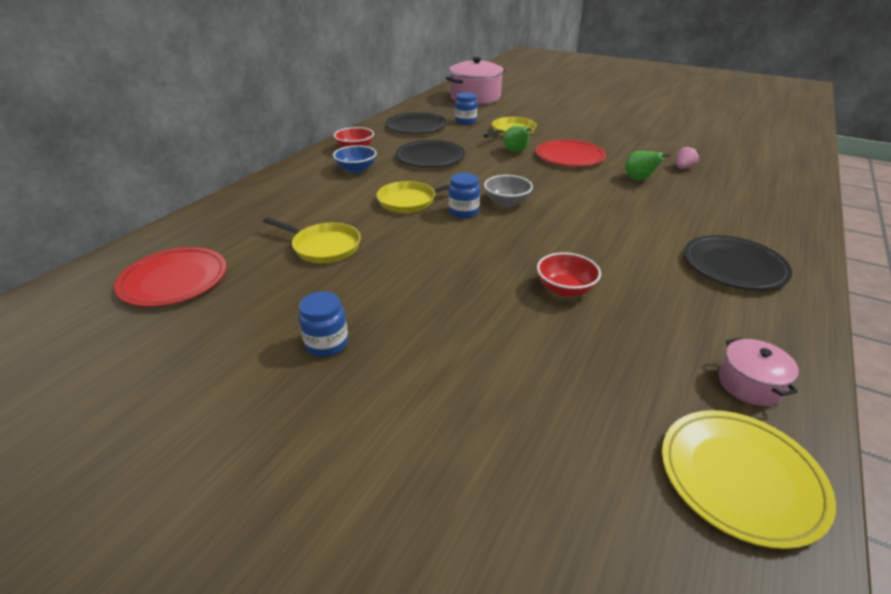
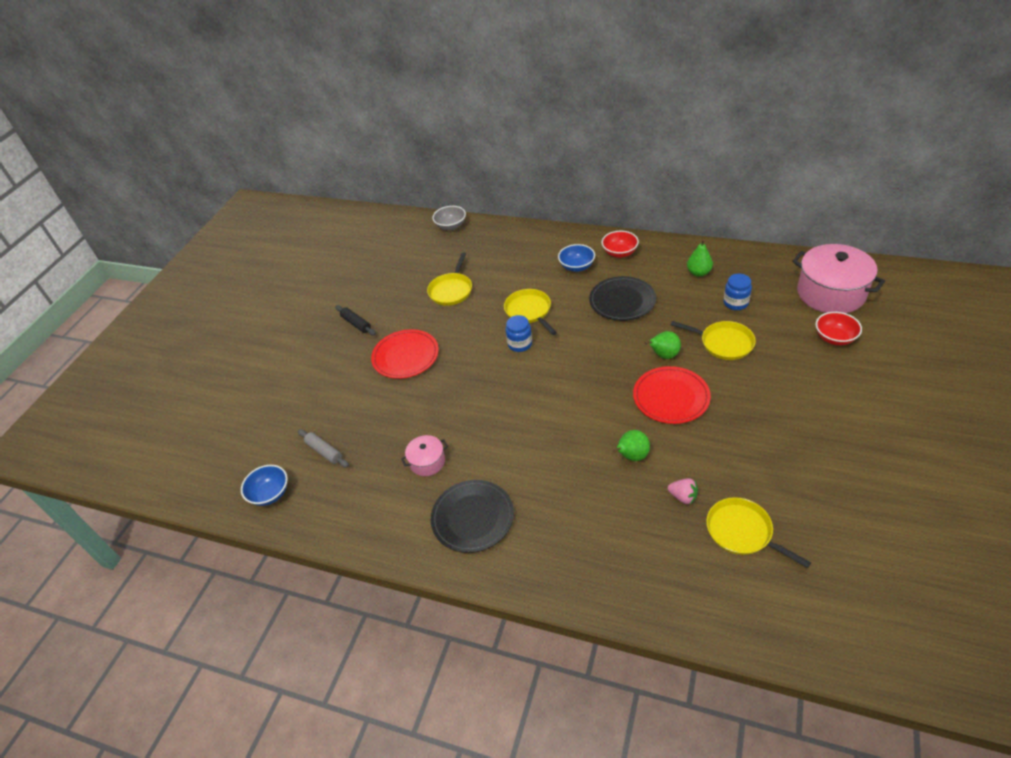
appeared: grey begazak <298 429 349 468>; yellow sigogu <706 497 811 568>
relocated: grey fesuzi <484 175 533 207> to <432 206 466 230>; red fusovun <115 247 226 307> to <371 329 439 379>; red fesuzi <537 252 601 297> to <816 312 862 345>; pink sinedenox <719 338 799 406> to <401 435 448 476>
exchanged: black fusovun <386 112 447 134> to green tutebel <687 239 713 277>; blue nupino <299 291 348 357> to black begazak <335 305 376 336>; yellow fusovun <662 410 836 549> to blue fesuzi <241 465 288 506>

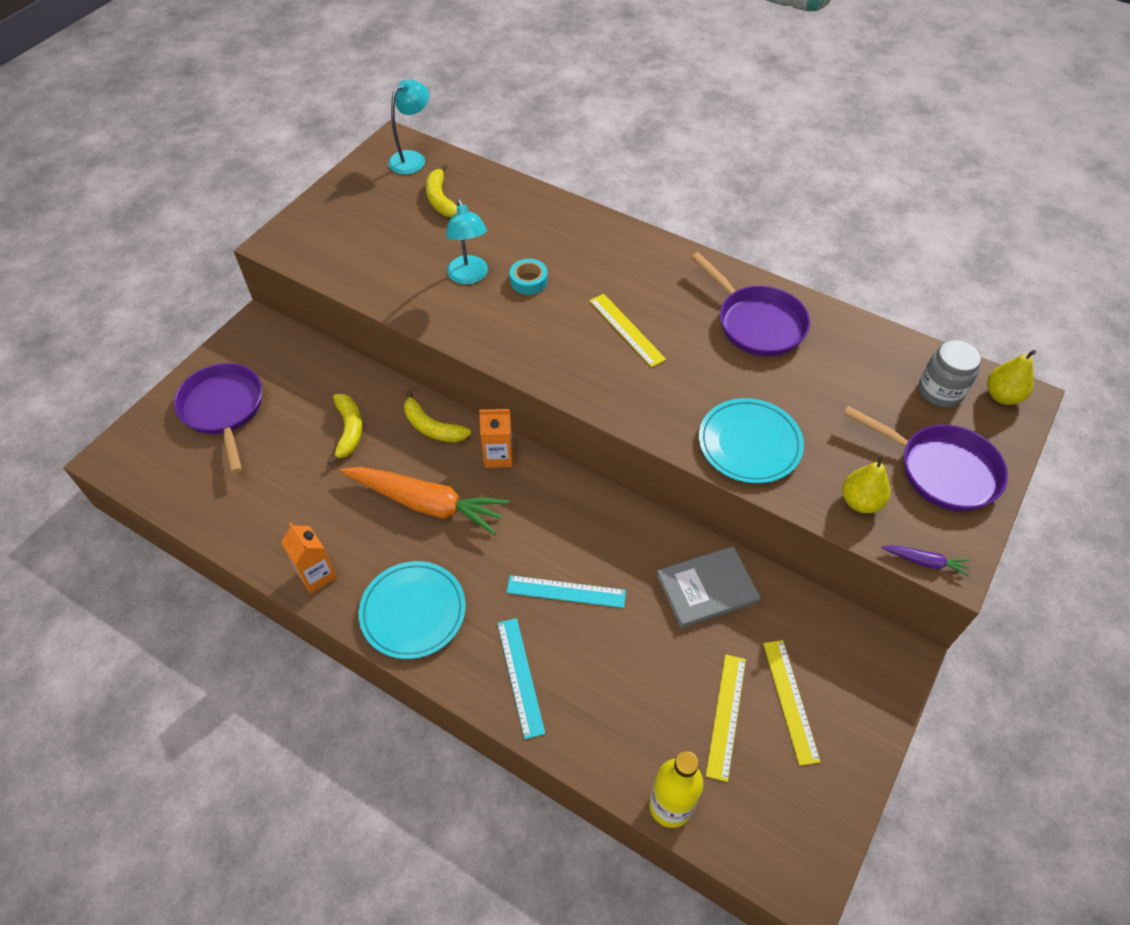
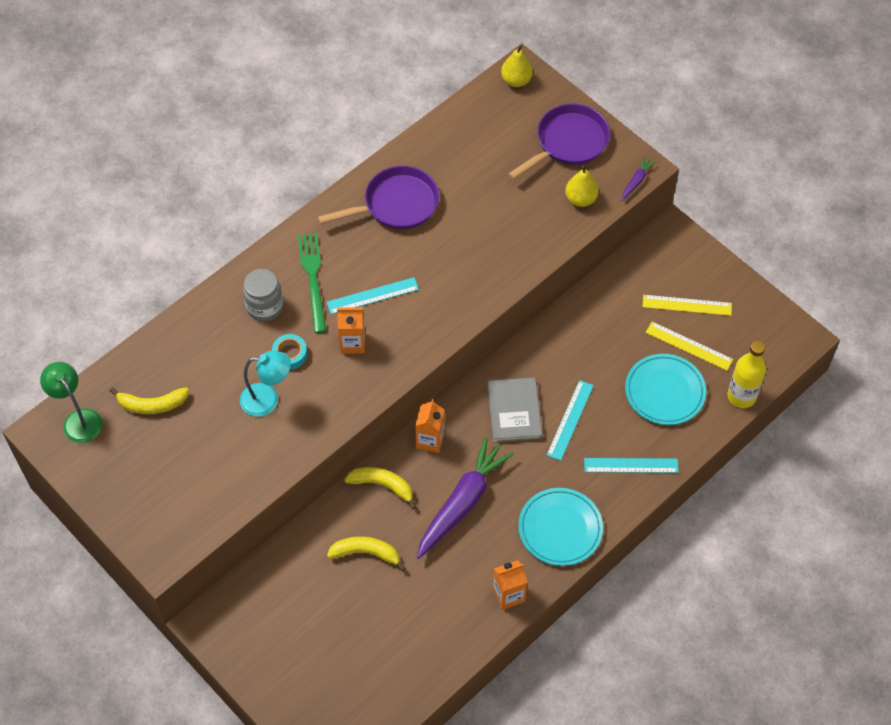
missing: purple sigogu <174 363 262 473>
appeared: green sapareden <298 233 326 333>; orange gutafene <337 307 365 354>
relocated: grey nupino <919 340 981 408> to <243 269 283 322>; turquoise fusovun <699 398 804 484> to <625 354 706 425>; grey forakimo <656 546 761 628> to <488 378 542 442>
colour: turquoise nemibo <388 80 429 174> to green nemibo <40 362 102 443>; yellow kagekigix <590 294 666 367> to turquoise kagekigix <326 277 419 314>; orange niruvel <340 467 509 535> to purple niruvel <417 437 514 559>
spun: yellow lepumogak <404 390 471 442> = <344 467 416 509> 120 degrees counterclockwise

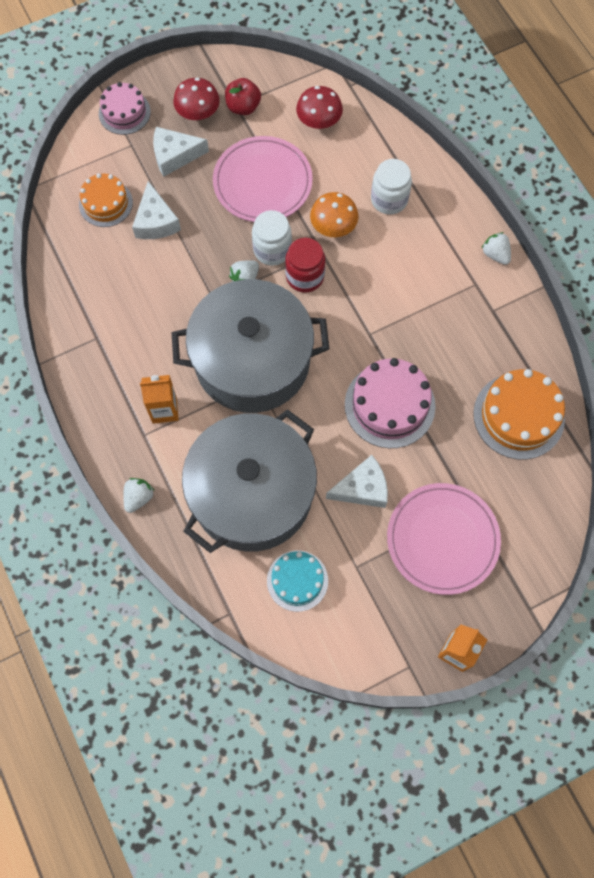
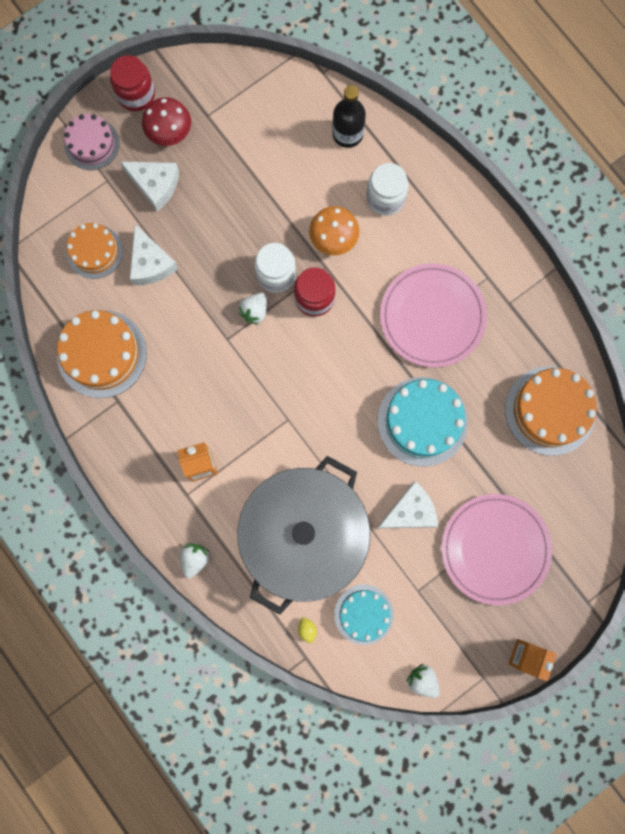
missing: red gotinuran <225 78 261 115>; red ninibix <296 86 343 129>; grey sinedenox <172 279 329 413>
appeared: red nupino <110 55 155 111>; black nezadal <332 86 366 148>; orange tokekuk <57 310 147 398>; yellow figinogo <298 617 317 643>
relocated: pink fusovun <213 136 313 222> to <380 263 487 367>; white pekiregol <482 232 511 265> to <406 664 440 698>
colour: pink tokekuk <345 358 436 448> to turquoise tokekuk <378 377 468 467>
spun: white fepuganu <153 127 209 177> = <120 161 179 212> 135 degrees counterclockwise

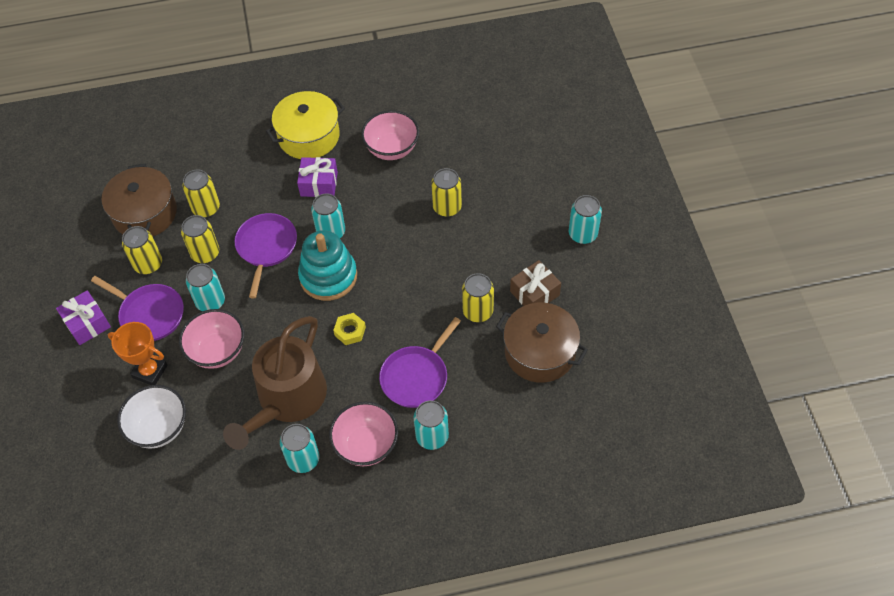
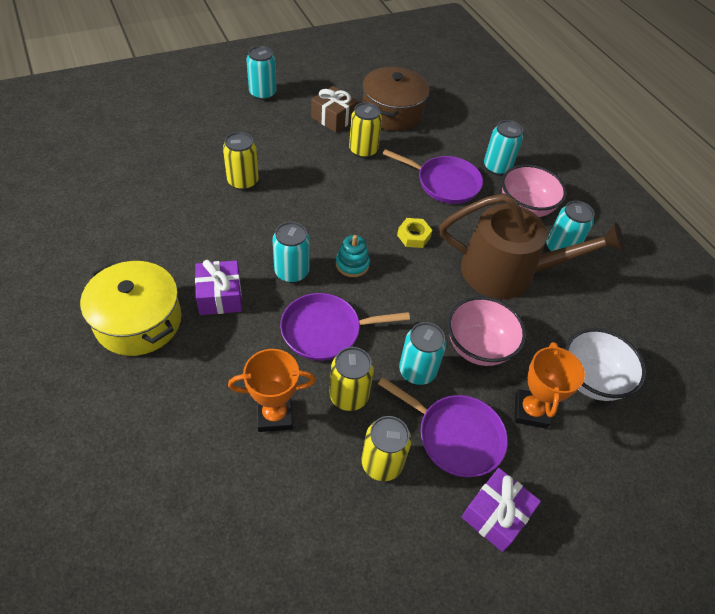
missing: pink fesuzi <361 110 419 160>; brown sinedenox <102 164 177 236>
exchanged: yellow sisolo <182 169 220 218> to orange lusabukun <228 349 316 432>
spun: purple sigogu <91 276 184 341> = <378 377 508 477> 105 degrees clockwise
size: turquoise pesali <298 230 357 301> = <336 235 370 277> x0.52

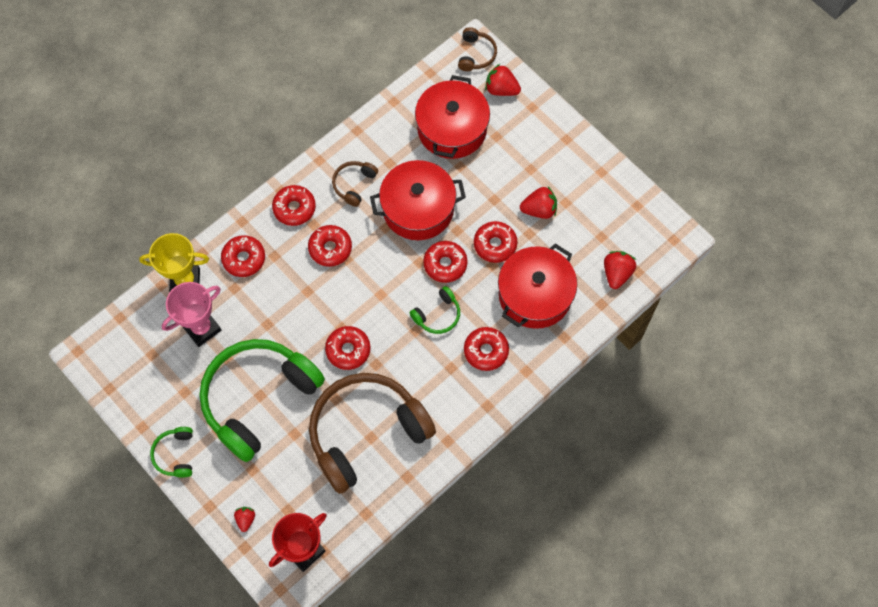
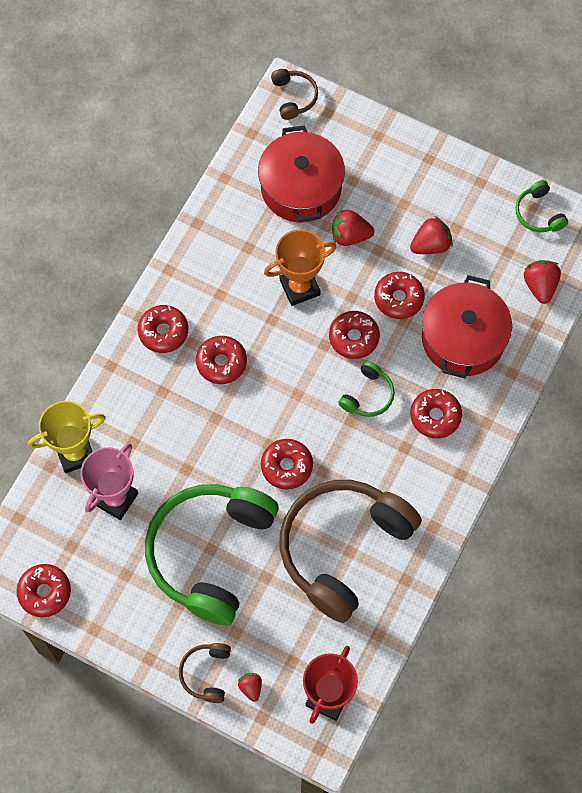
relocated: red pekiregol <485 64 521 96> to <332 209 374 246>; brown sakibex <332 161 378 207> to <179 643 231 703>; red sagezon <221 235 265 277> to <16 564 71 617>; green sakibex <150 427 193 478> to <515 180 568 232>
exchanged: red sinedenox <370 160 466 240> to orange lusabukun <264 230 337 306>

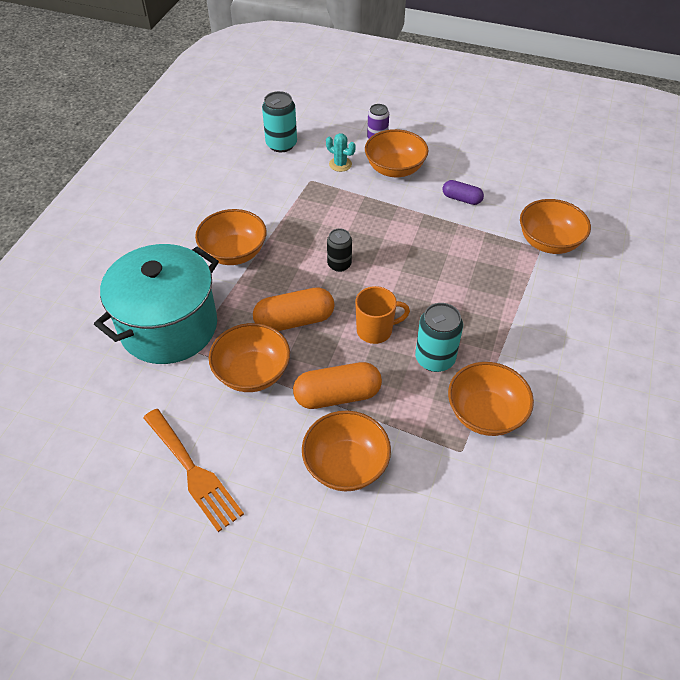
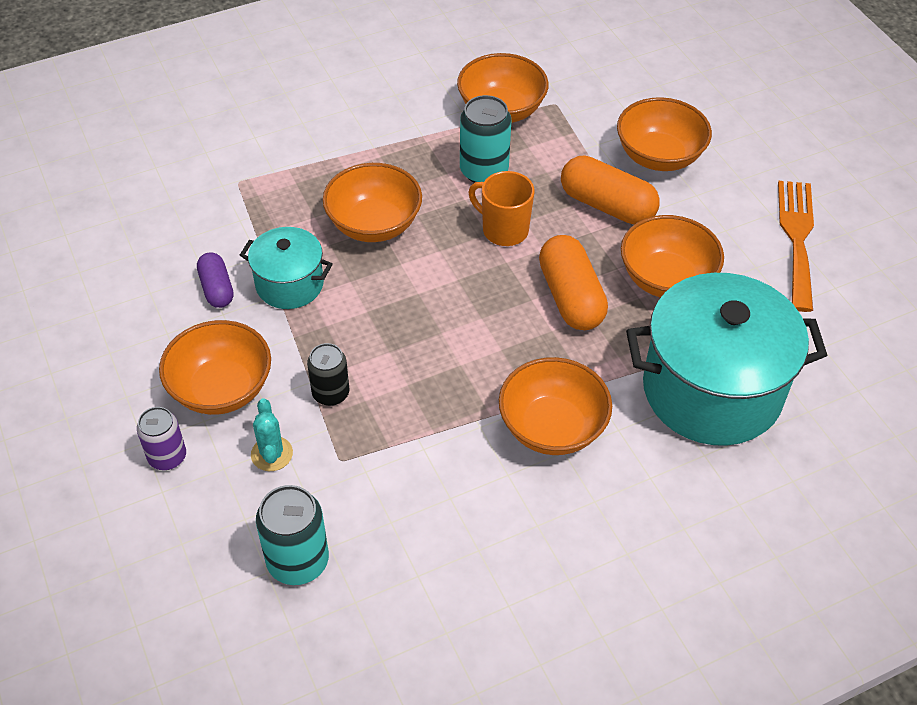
appeared: turquoise sinedenox <240 227 333 309>
relocated: orange fesuzi <520 199 591 254> to <323 163 422 242>; black sisolo <327 229 352 272> to <307 343 349 406>
spun: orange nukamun <253 287 334 331> = <539 235 608 330> 45 degrees clockwise

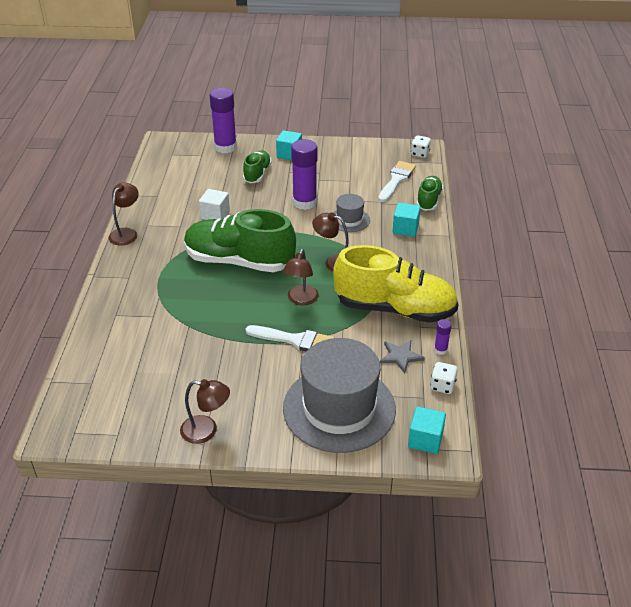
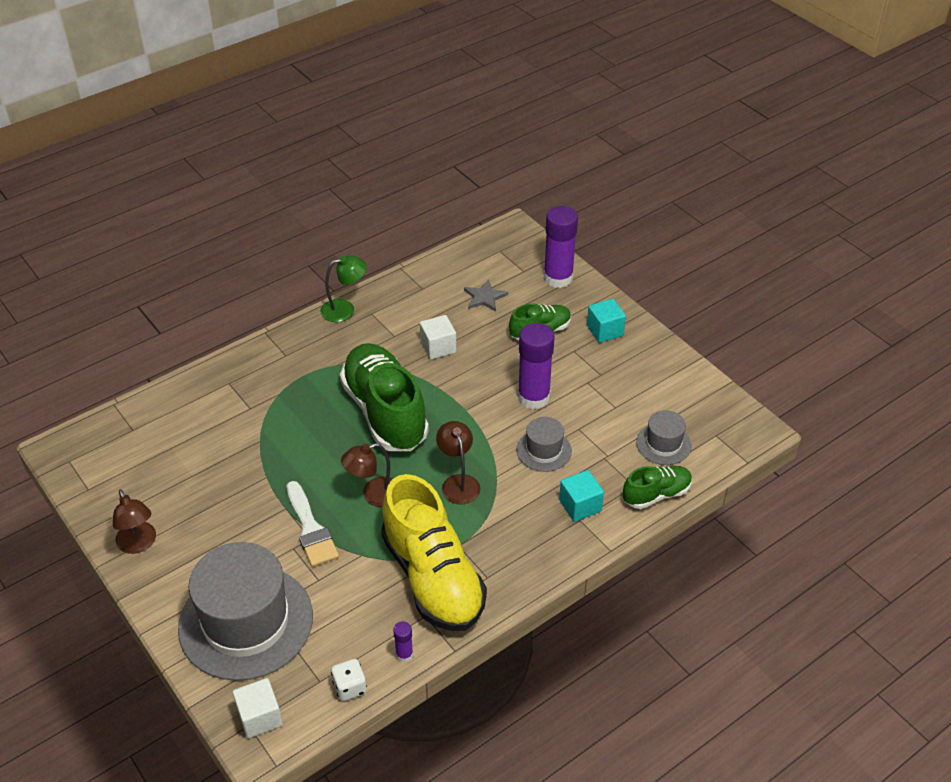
missing: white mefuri <411 135 431 158>
relocated: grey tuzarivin <380 340 425 373> to <464 279 508 312>
exchanged: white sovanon <378 161 416 202> to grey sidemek <636 410 692 465>
colour: brown nemibo <109 182 139 246> to green nemibo <320 255 367 322>; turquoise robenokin <408 406 446 454> to white robenokin <233 678 282 738>

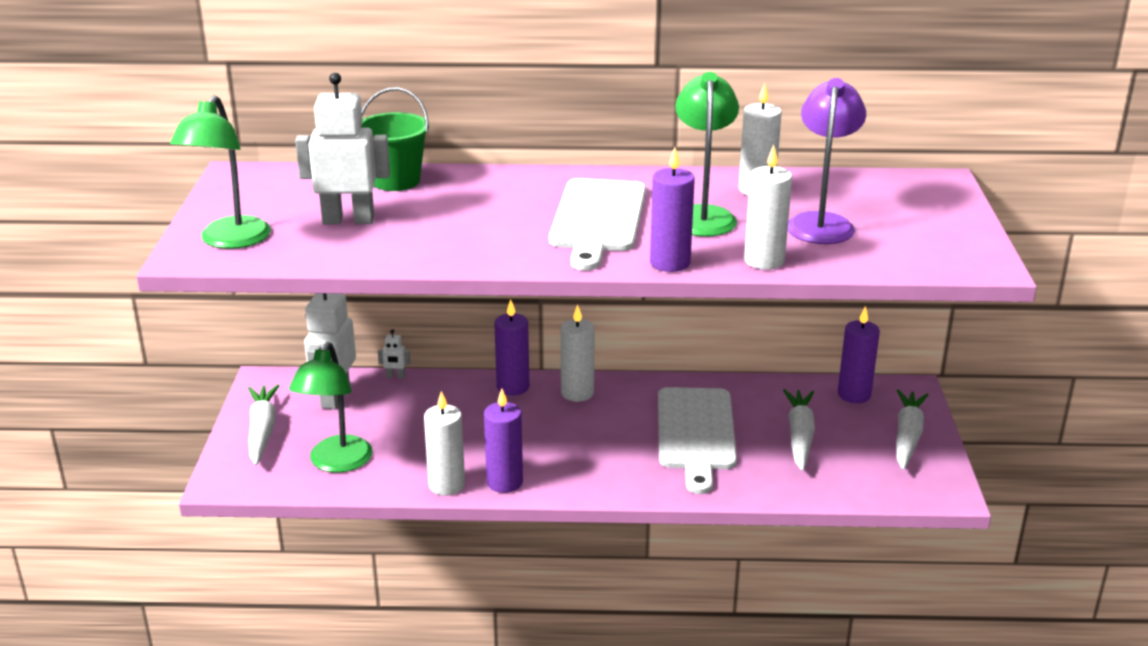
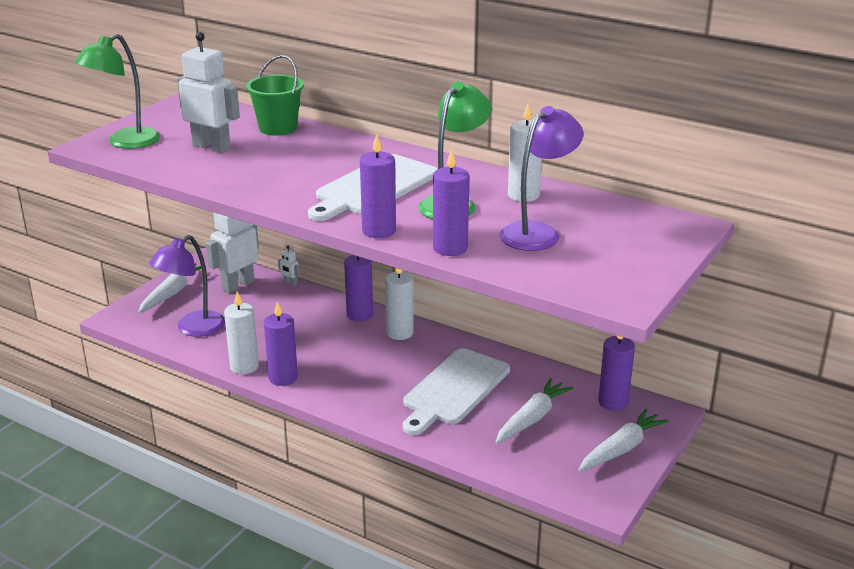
colour: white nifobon <744 145 792 270> to purple nifobon <433 149 469 256>; green nemibo <289 342 373 473> to purple nemibo <149 235 225 337>

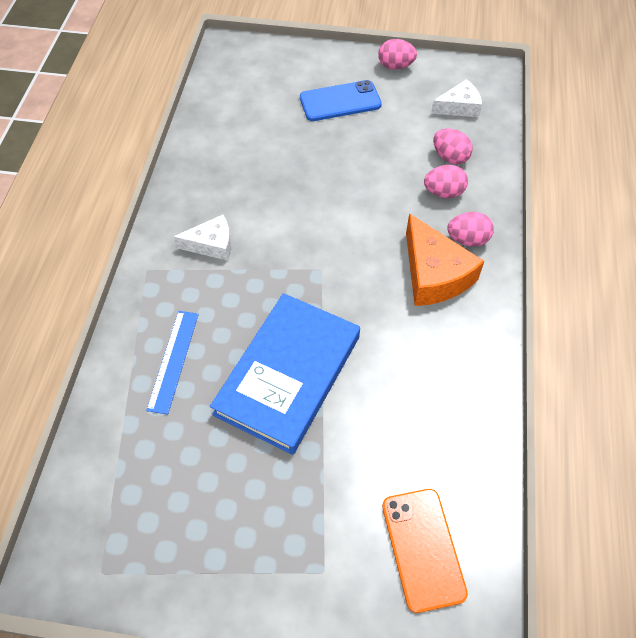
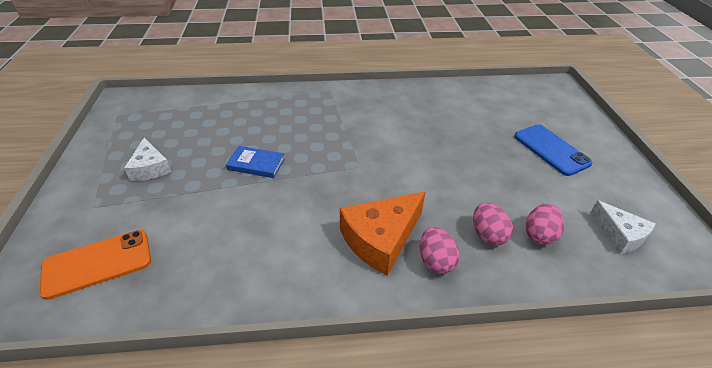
missing: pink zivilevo <378 39 417 69>; blue kagekigix <146 311 199 415>
relocated: white fepuganu <174 215 231 261> to <124 138 171 181>
size: blue forakimo <210 293 360 455> = <226 146 285 178> x0.44

